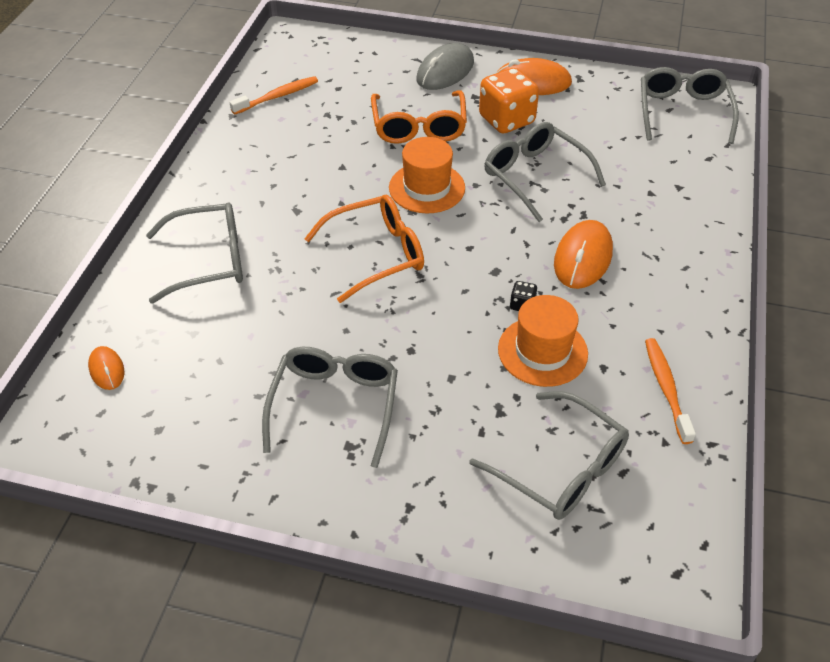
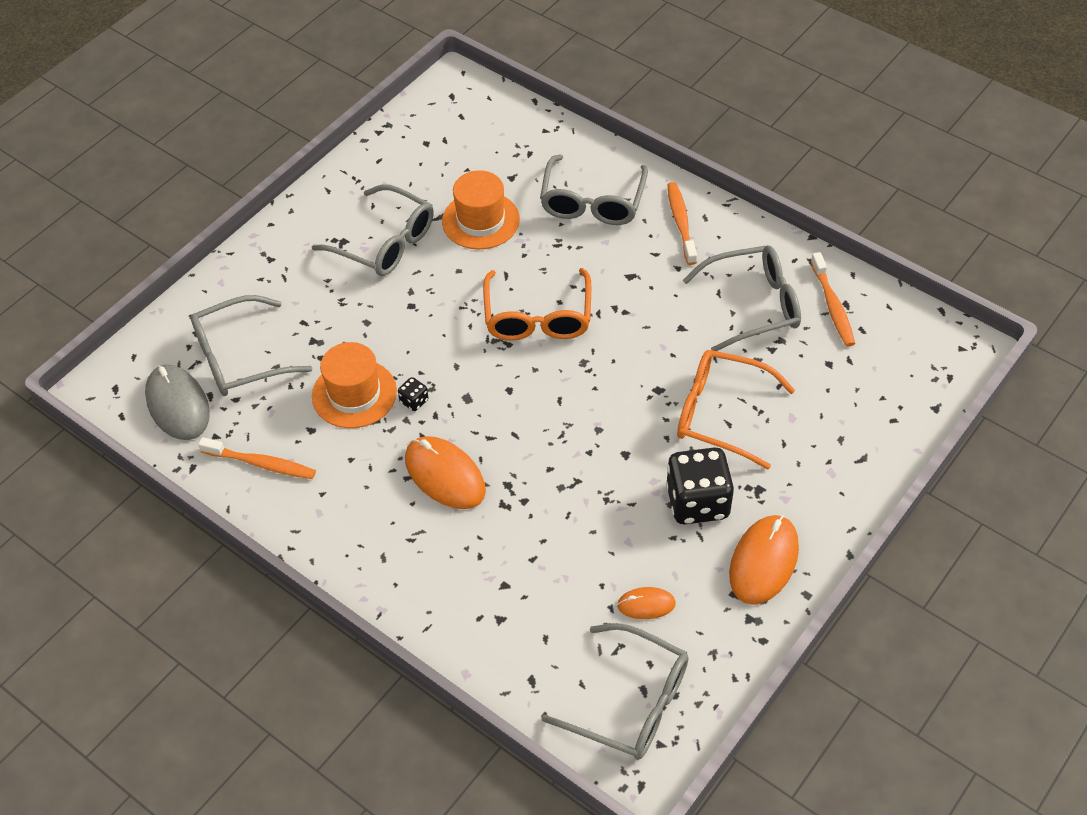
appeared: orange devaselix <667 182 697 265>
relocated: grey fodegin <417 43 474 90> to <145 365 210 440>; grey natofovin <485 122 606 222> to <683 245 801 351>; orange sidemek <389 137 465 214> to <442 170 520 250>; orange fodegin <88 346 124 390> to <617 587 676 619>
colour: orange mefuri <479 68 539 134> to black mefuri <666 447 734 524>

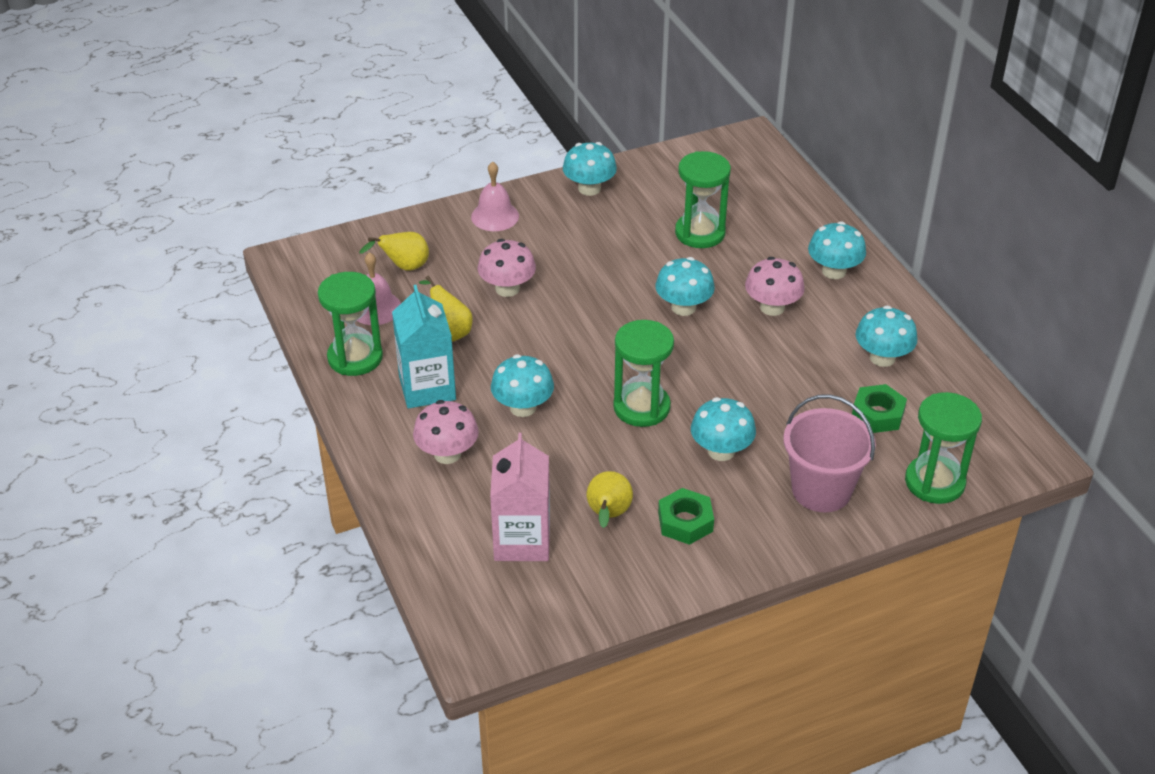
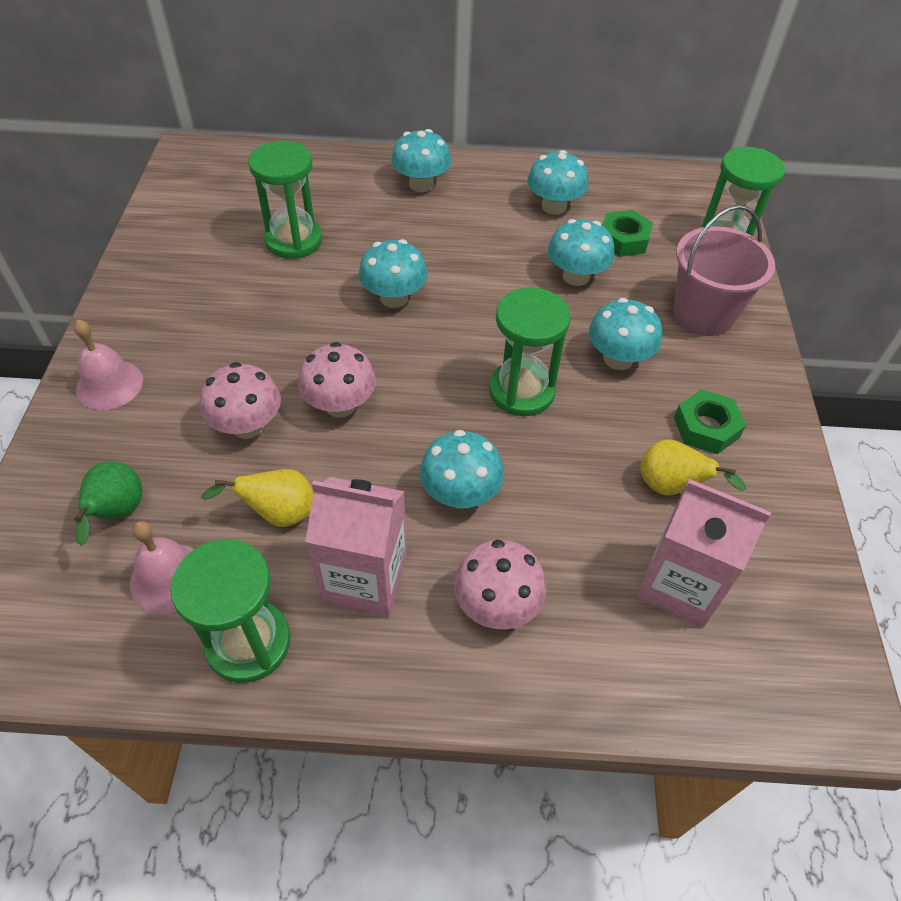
relocated: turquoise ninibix <563 142 617 196> to <548 219 614 286>; pink ninibix <745 257 805 316> to <298 342 376 418>
colour: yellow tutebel <359 232 429 271> to green tutebel <75 461 142 546>; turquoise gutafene <392 285 456 409> to pink gutafene <305 477 407 617>

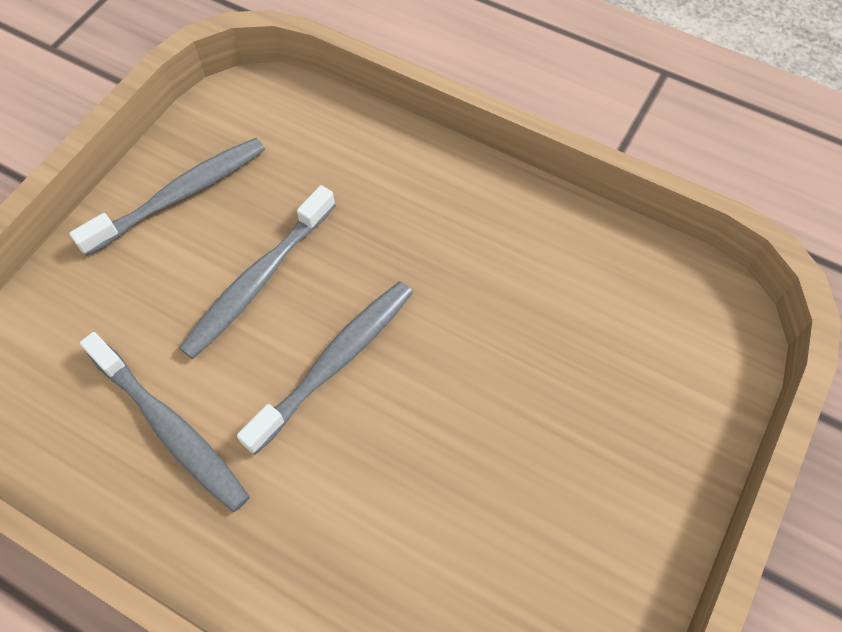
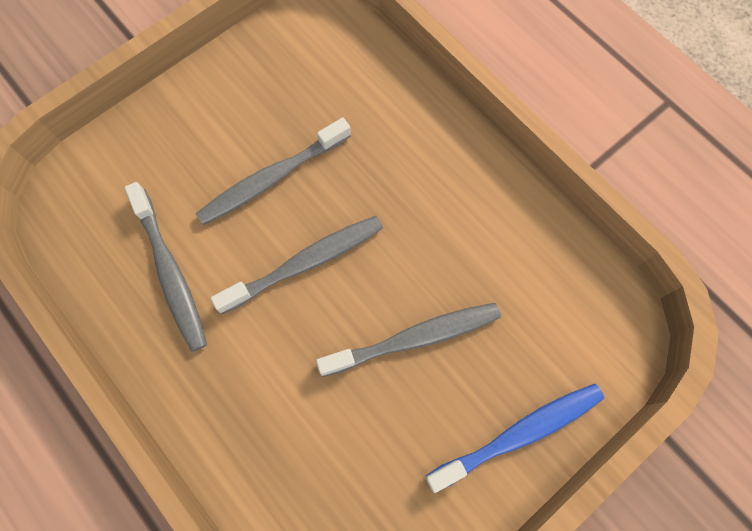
appeared: blue devaselix <426 384 604 493>
relocated: grey devaselix <69 138 265 256> to <316 303 501 377>

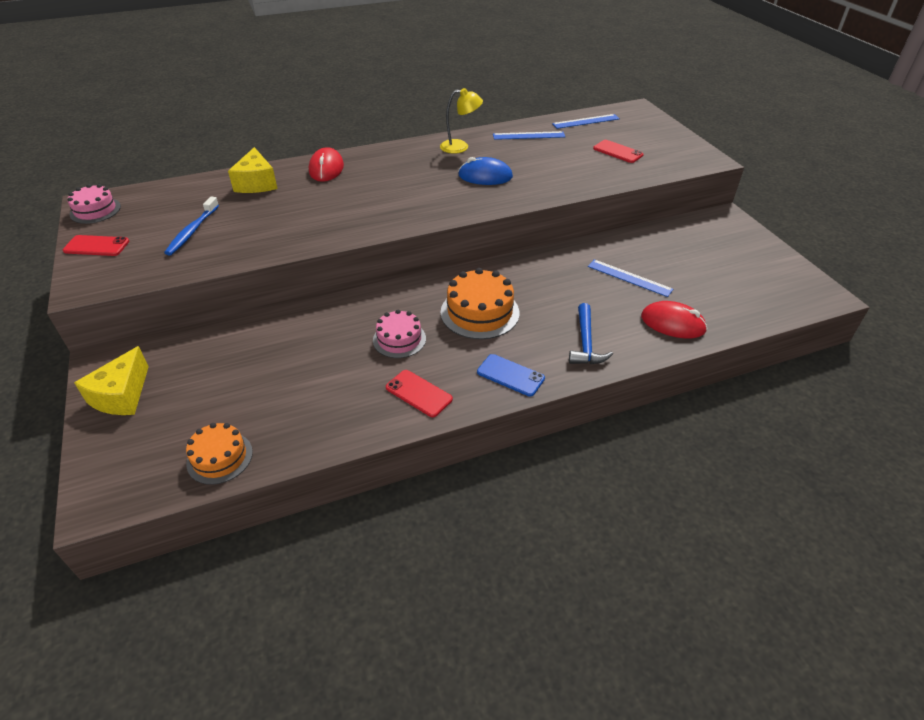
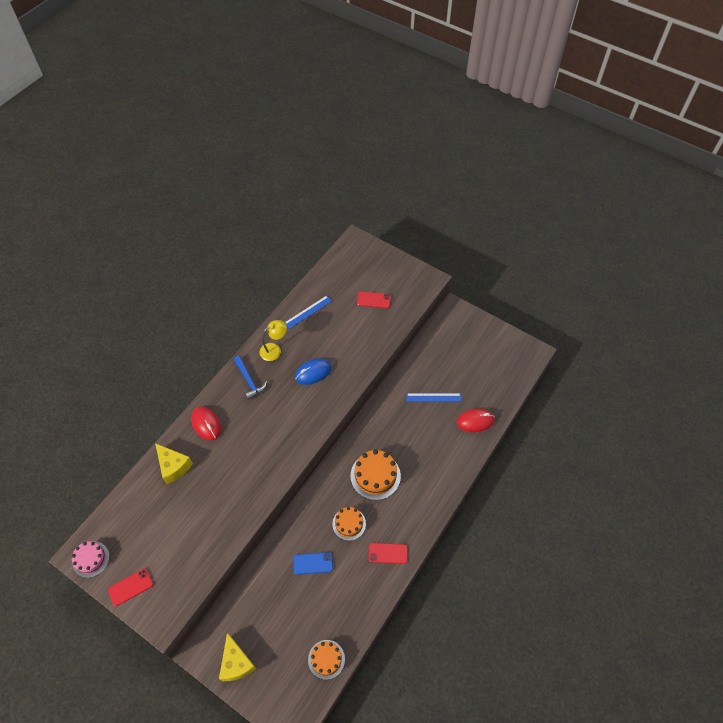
missing: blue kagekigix <552 114 620 129>; blue devaselix <164 197 219 255>
relocated: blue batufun <569 303 613 364> to <234 356 267 400>; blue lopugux <477 354 545 397> to <293 552 333 575>
colour: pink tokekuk <373 310 426 358> to orange tokekuk <332 507 366 541>

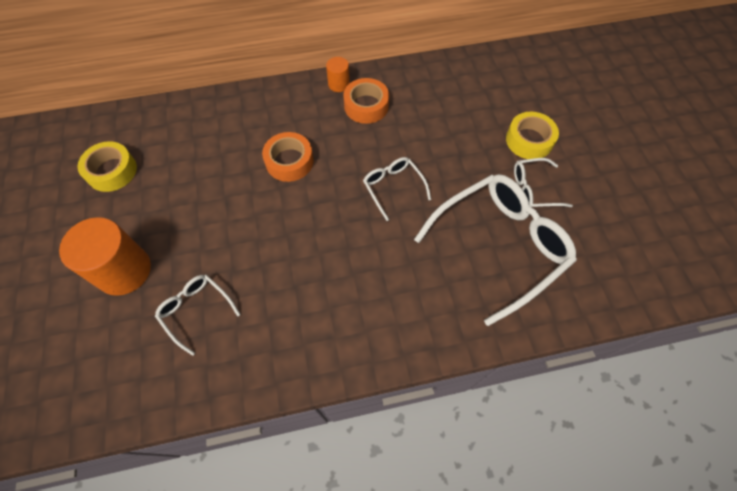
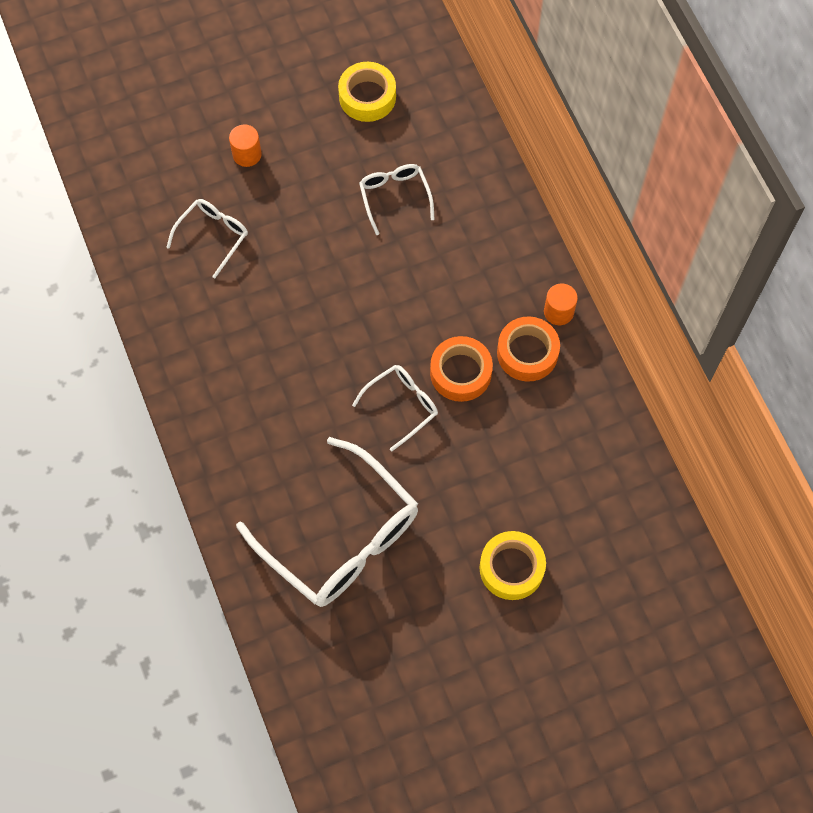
relocated: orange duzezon <262 132 314 182> to <430 336 493 402>; white natofovin <514 158 573 207> to <359 164 435 235>
size: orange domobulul <59 217 151 296> = <229 124 262 167> x0.50

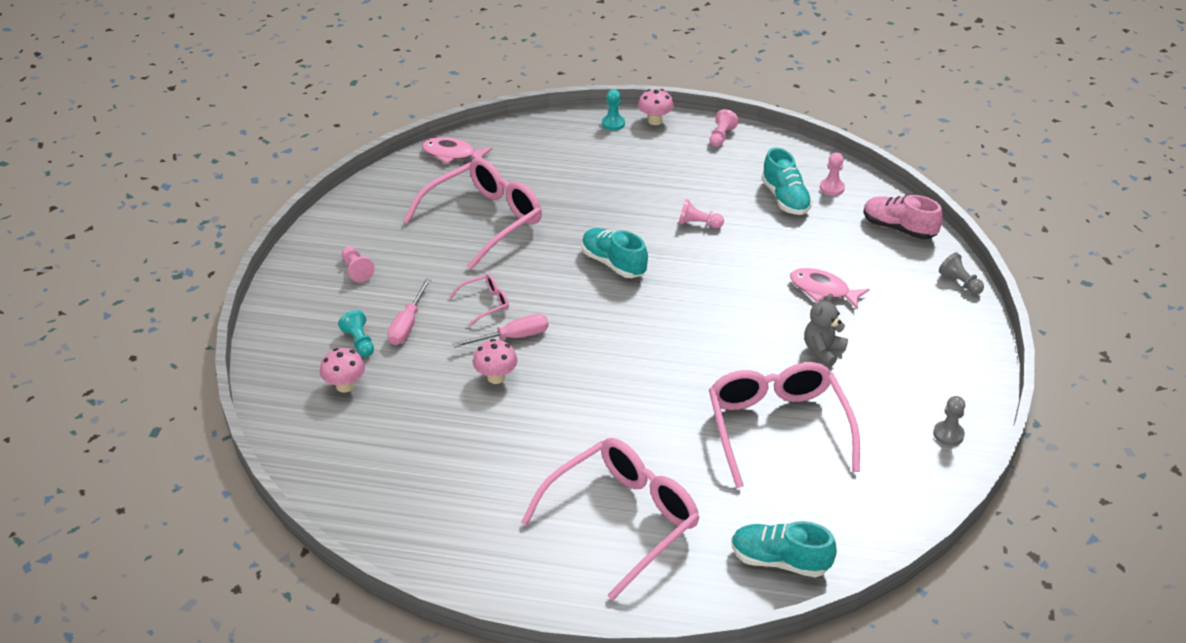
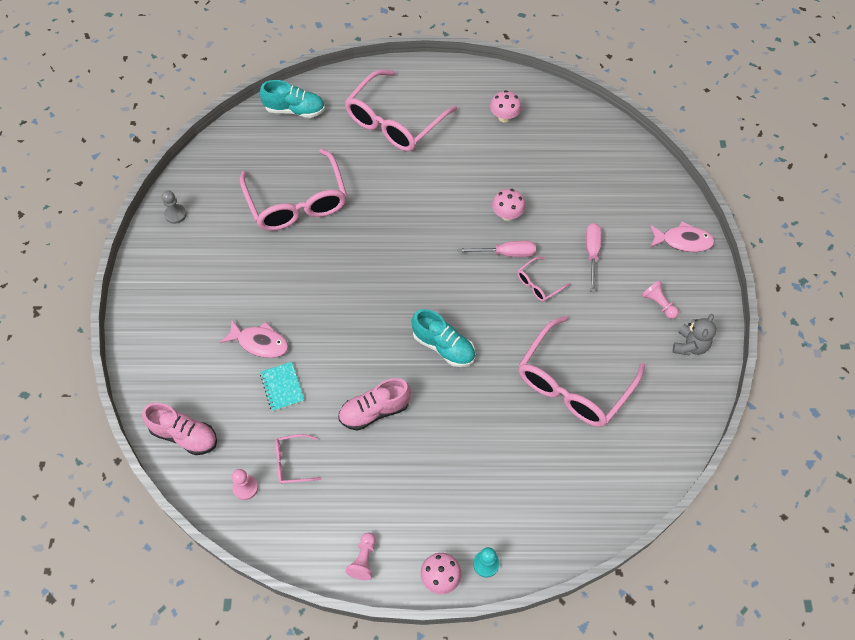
missing: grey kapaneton <939 252 984 295>; turquoise kapaneton <338 310 374 357>
appeared: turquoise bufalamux <260 362 304 411>
relocated: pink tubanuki <422 137 492 164> to <650 221 715 252>; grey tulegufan <804 294 848 367> to <673 314 716 356>; pink ninibix <320 348 365 393> to <490 90 522 122>
exchanged: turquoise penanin <762 148 813 215> to pink natofovin <275 434 322 484>; pink kapaneton <679 199 724 228> to pink penanin <338 378 411 431>
spun: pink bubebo <452 314 549 348> = <458 241 536 257> 150 degrees counterclockwise

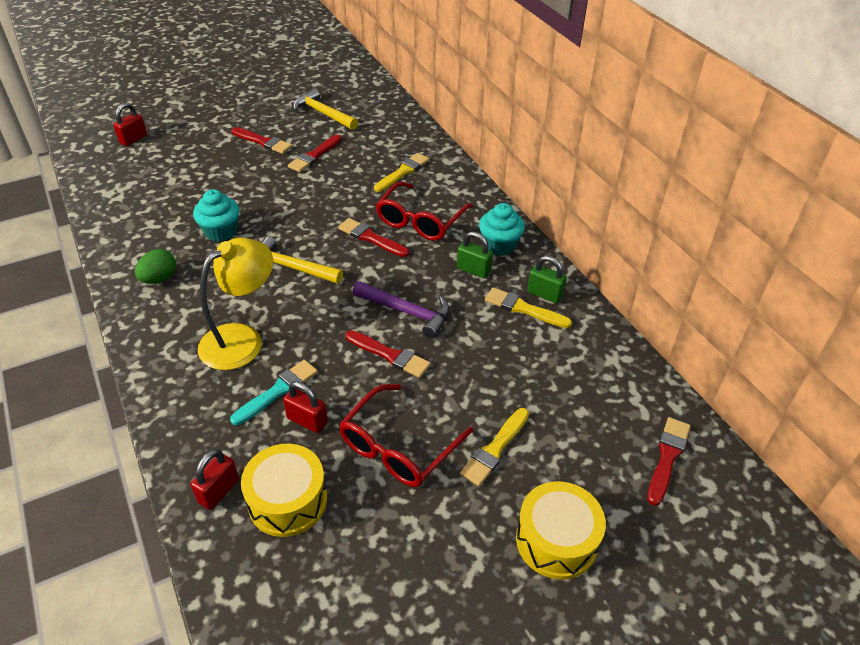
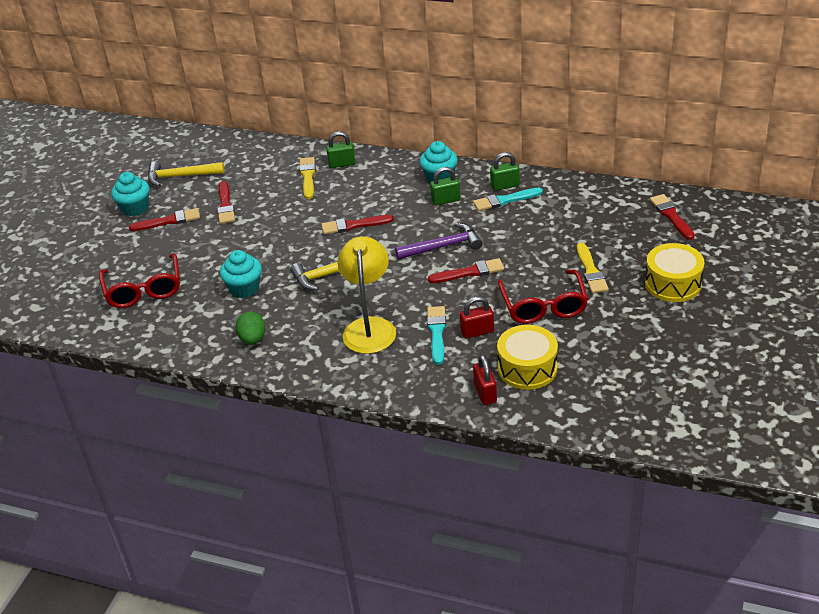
missing: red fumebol <113 103 147 146>
appeared: green fumebol <326 131 355 168>; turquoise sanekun <111 172 150 216>
relocated: red natofovin <376 181 473 241> to <99 253 180 308>
colour: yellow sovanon <485 287 572 328> to turquoise sovanon <473 188 543 211>

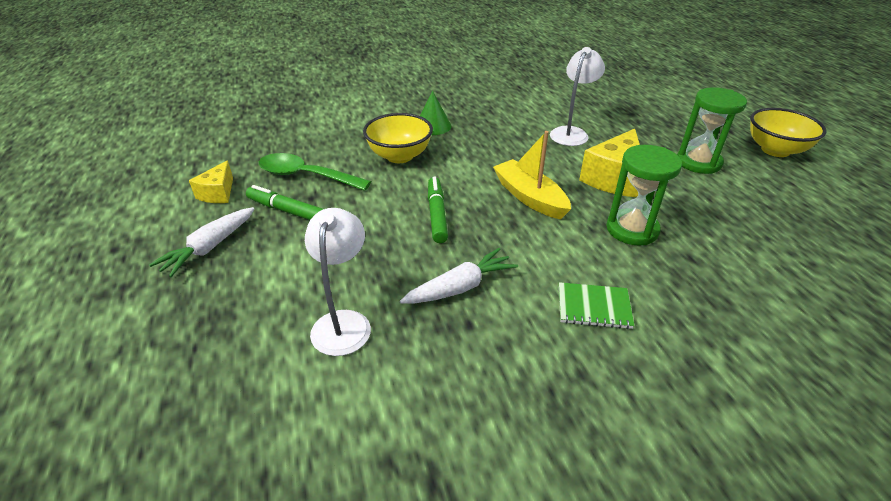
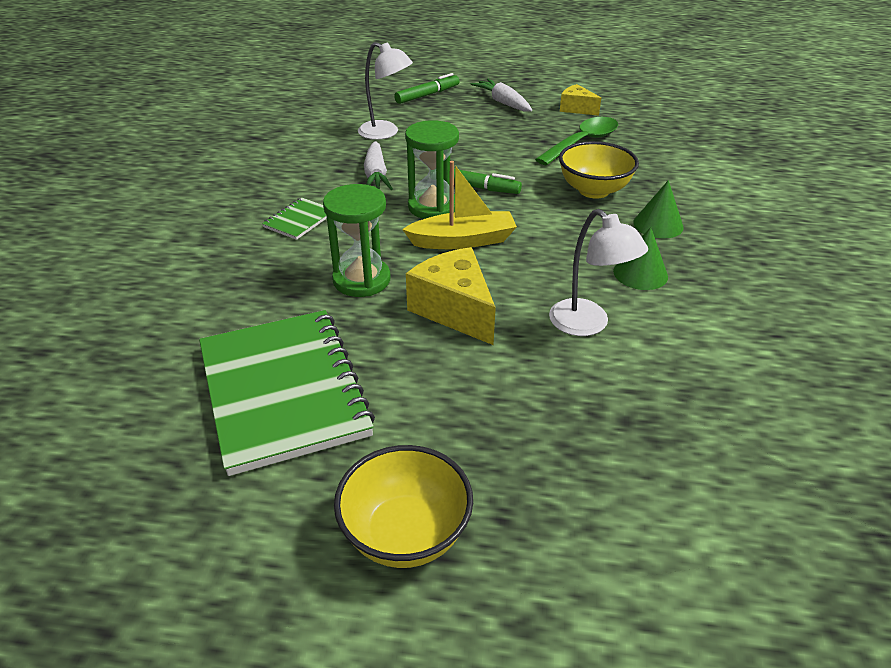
appeared: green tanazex <613 227 668 290>; green bufalamux <199 310 375 476>
relocated: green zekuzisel <677 87 747 174> to <405 120 459 219>; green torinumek <246 185 323 220> to <394 73 459 104>

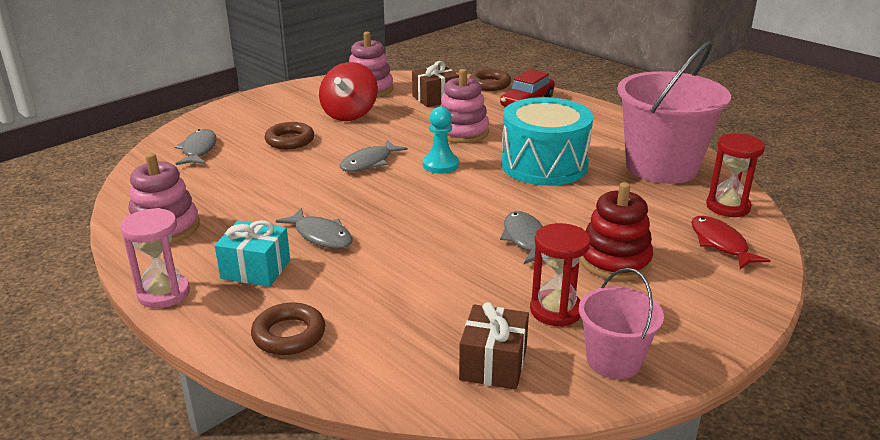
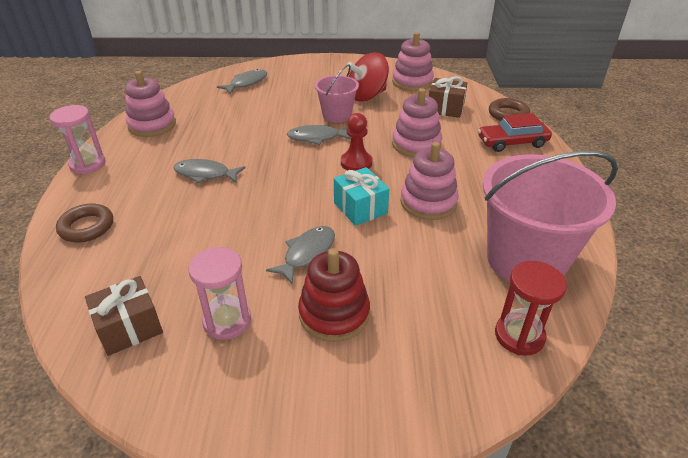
missing: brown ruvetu <264 122 314 149>; red tubanuki <691 216 771 269>
relocated: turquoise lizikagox <215 220 290 287> to <334 167 389 226>; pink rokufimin <579 268 664 379> to <315 64 359 123>
exchanged: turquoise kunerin <501 97 593 186> to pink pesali <400 142 459 220>
colour: turquoise kapaneton <423 107 459 174> to red kapaneton <341 113 372 171>; red zekuzisel <530 223 591 327> to pink zekuzisel <188 247 251 340>
spun: grey tubanuki <276 208 353 249> = <173 159 246 183> 105 degrees clockwise

